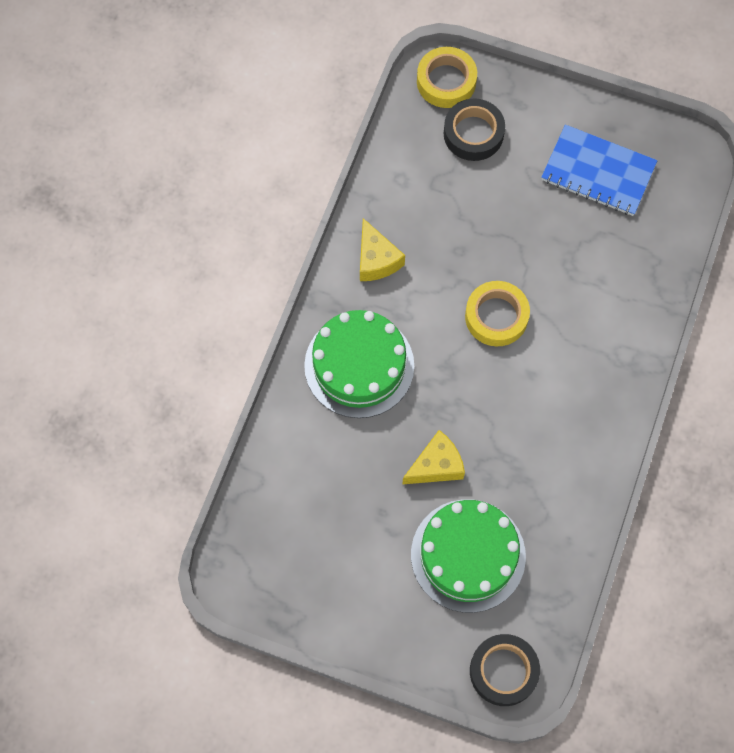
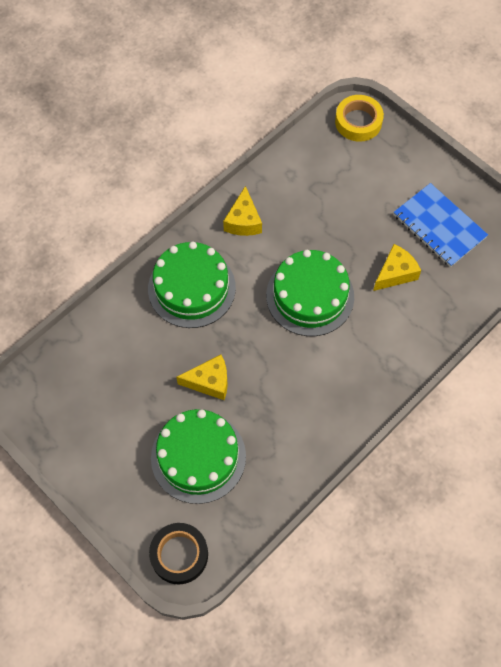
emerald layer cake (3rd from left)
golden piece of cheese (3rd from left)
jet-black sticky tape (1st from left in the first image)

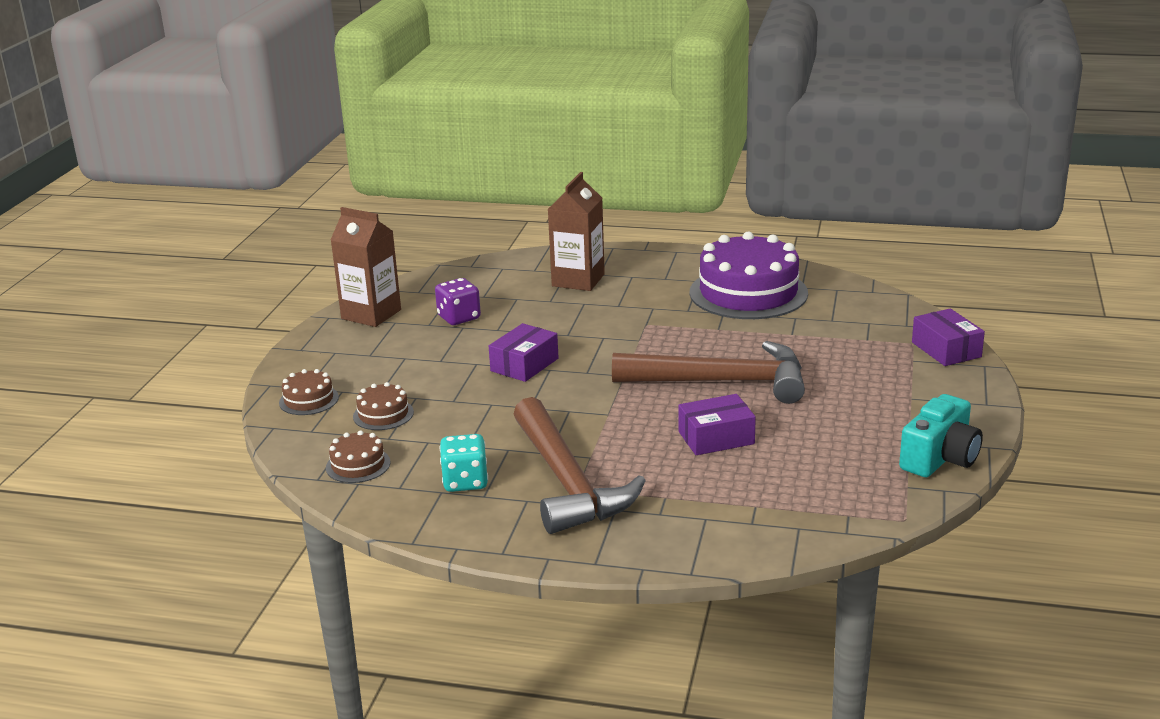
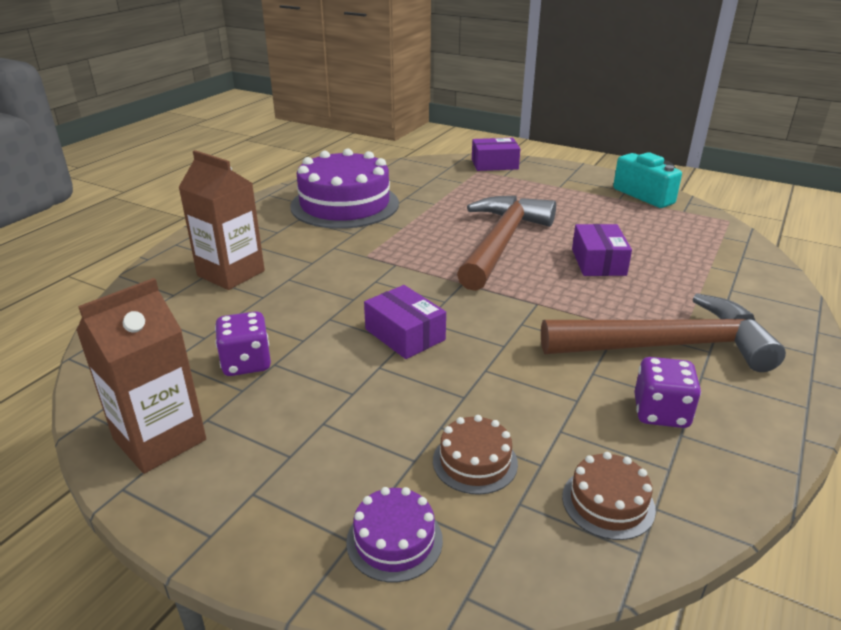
purple layer cake (2nd from left)
purple dice (2nd from left)

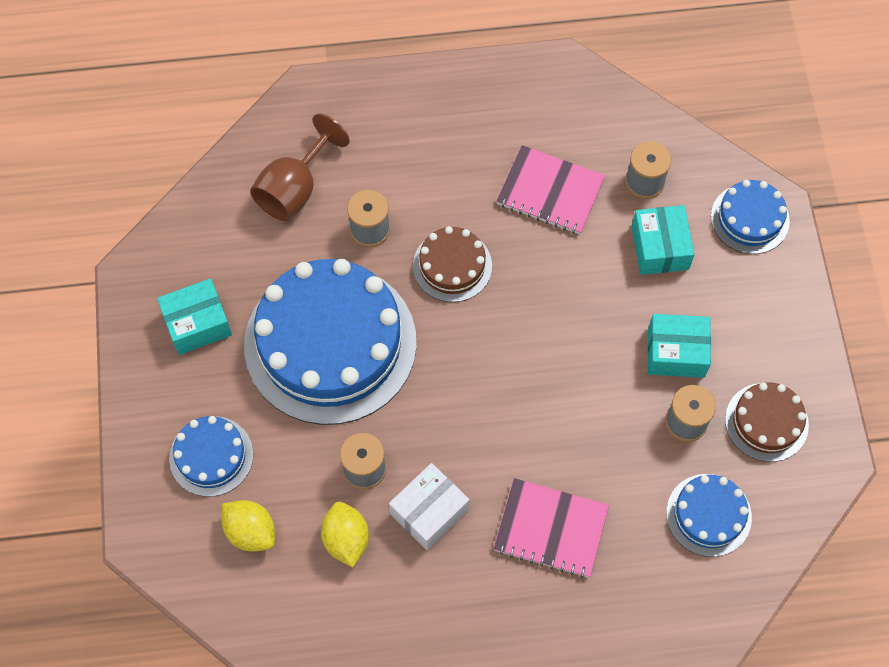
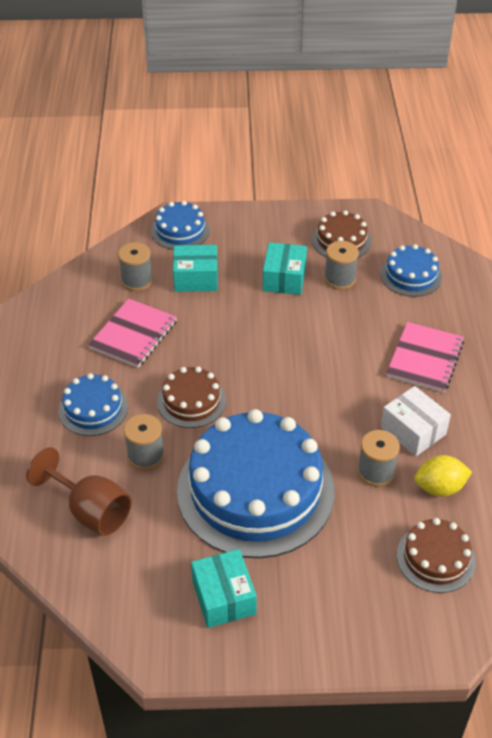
blue layer cake (1st from left)
brown layer cake (3rd from left)

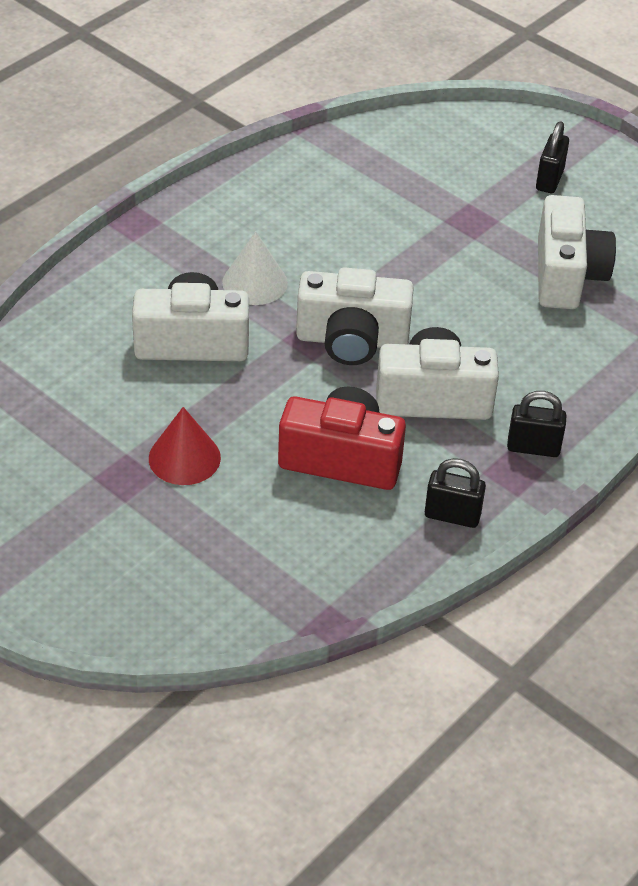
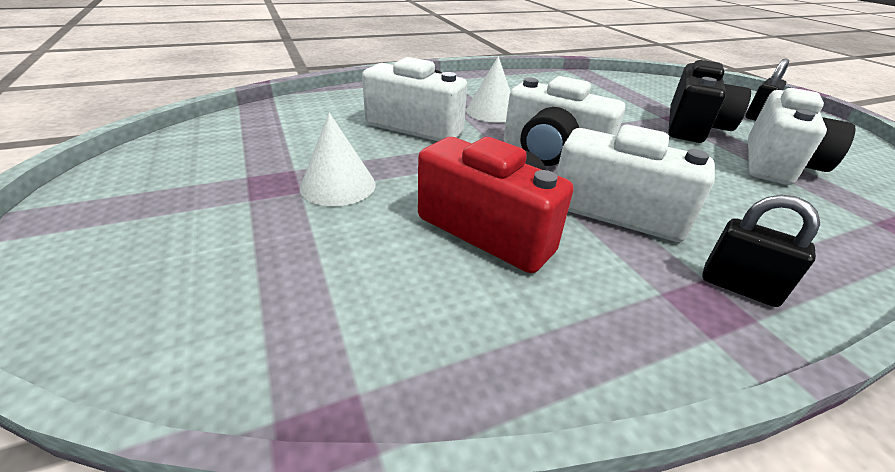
white cone (1st from left)
jet-black photo camera
jet-black padlock (1st from left in the first image)

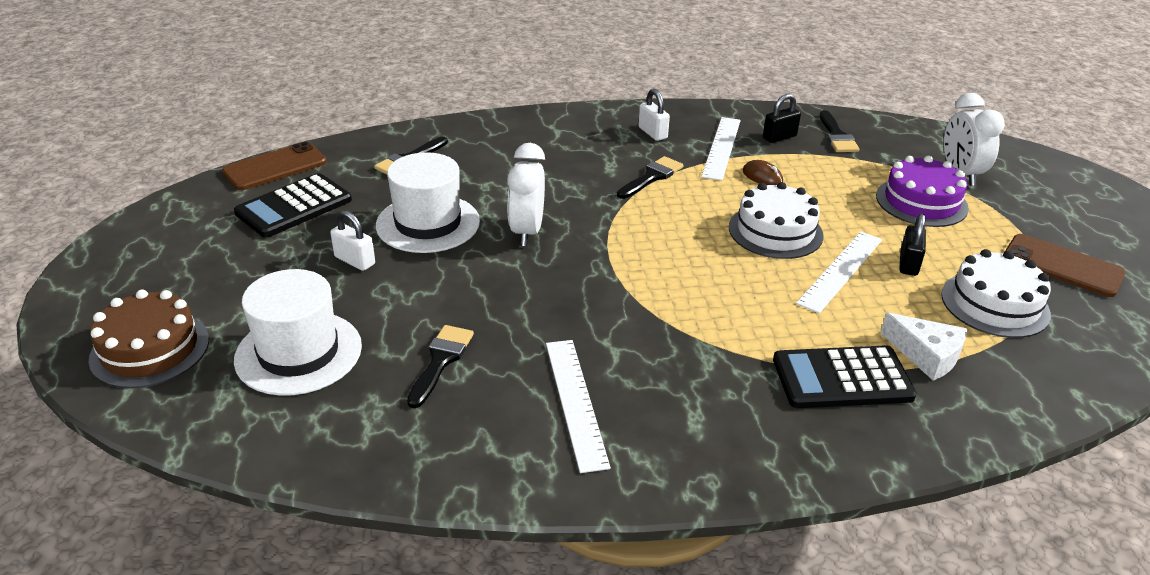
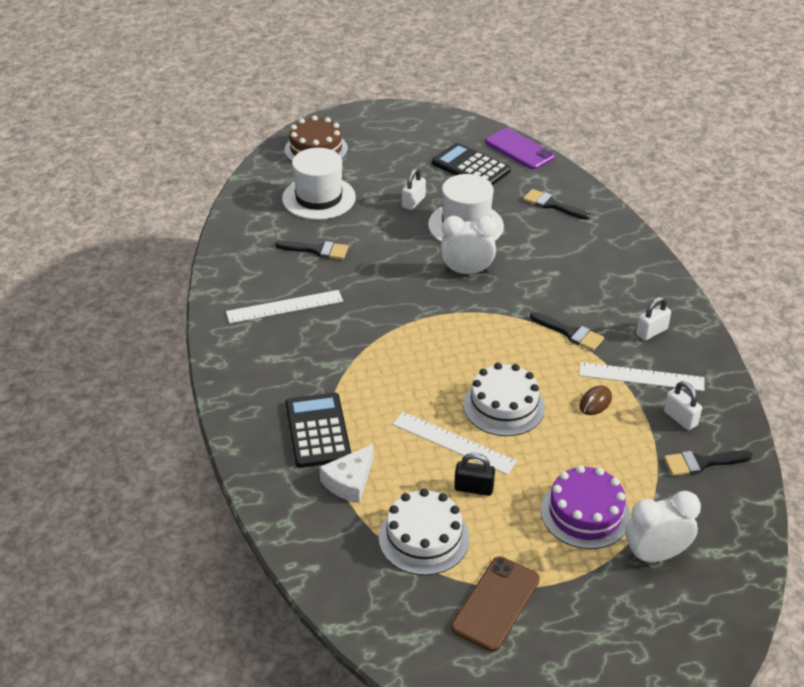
purple mobile phone
white padlock (3rd from left)

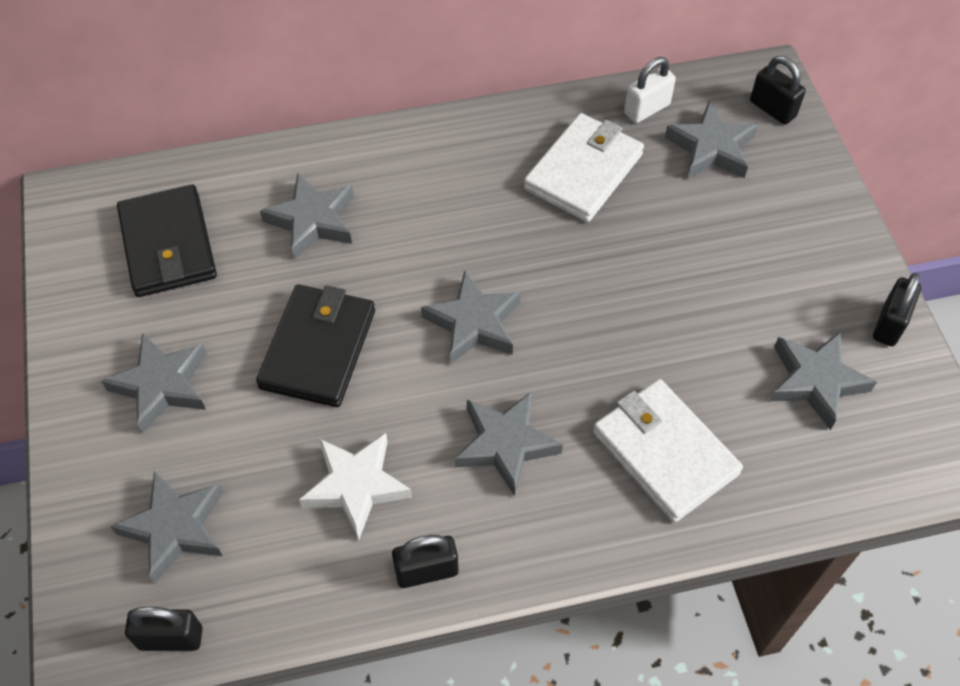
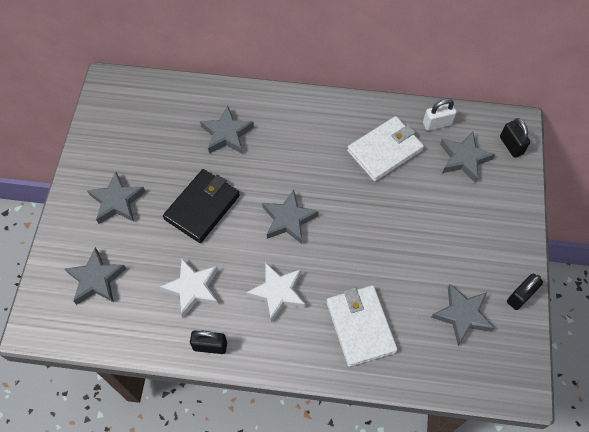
white star (2nd from left)
jet-black billfold (1st from left in the first image)
jet-black padlock (1st from left in the first image)

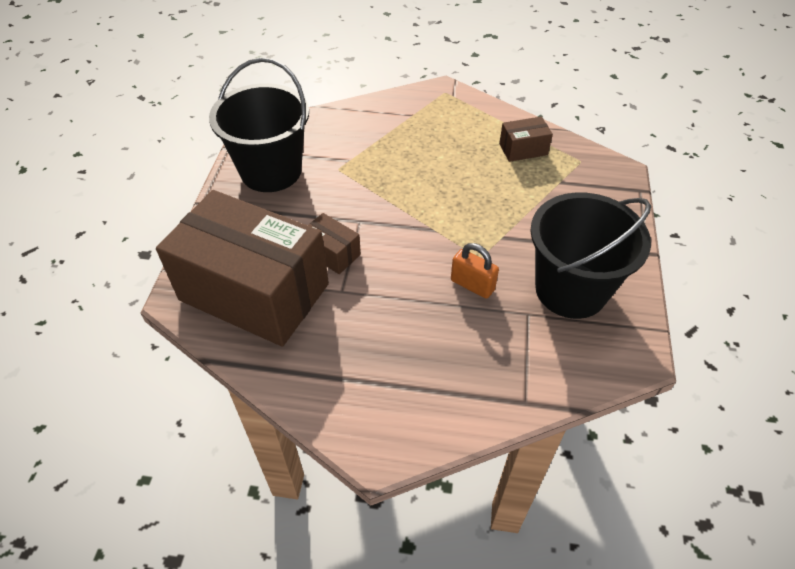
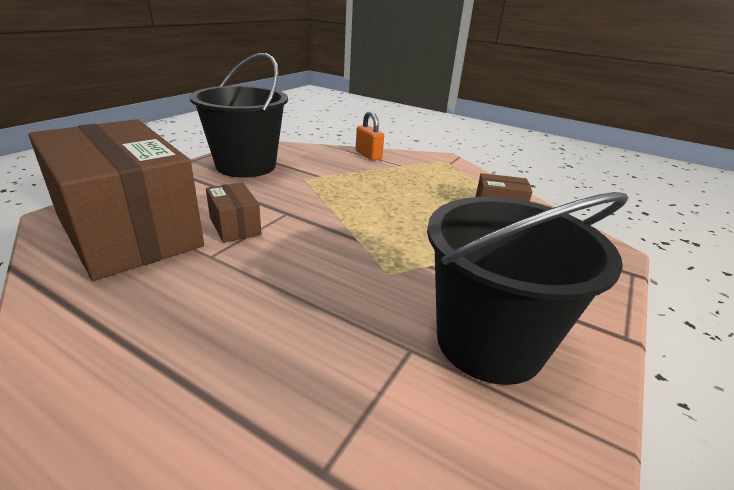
orange padlock

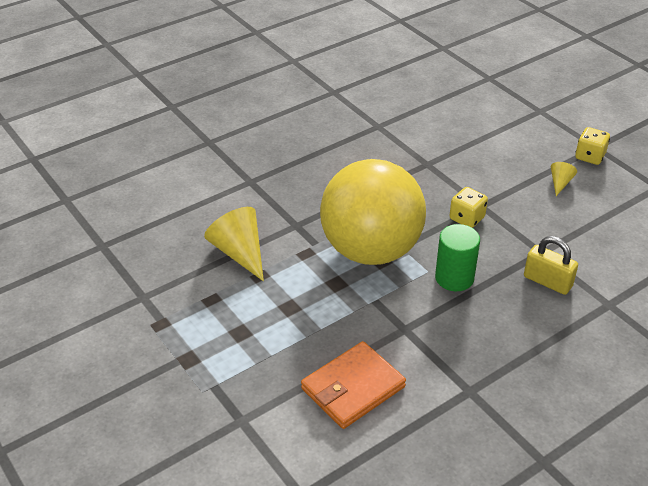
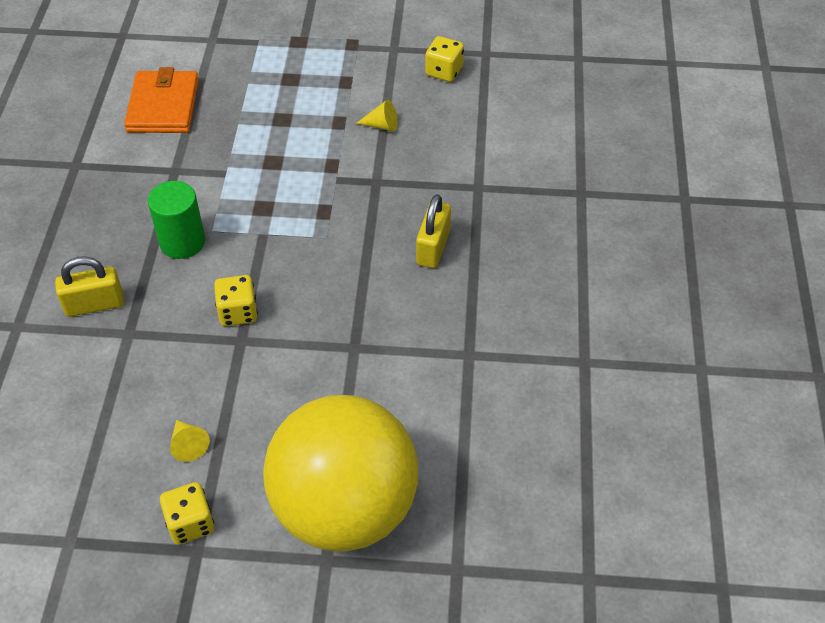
golden sphere
golden cone (2nd from left)
golden padlock (2nd from left)
golden dice (3rd from left)

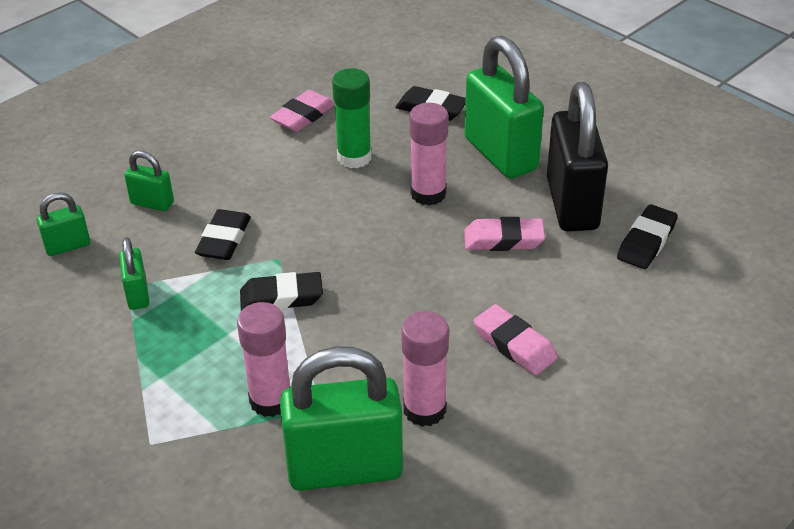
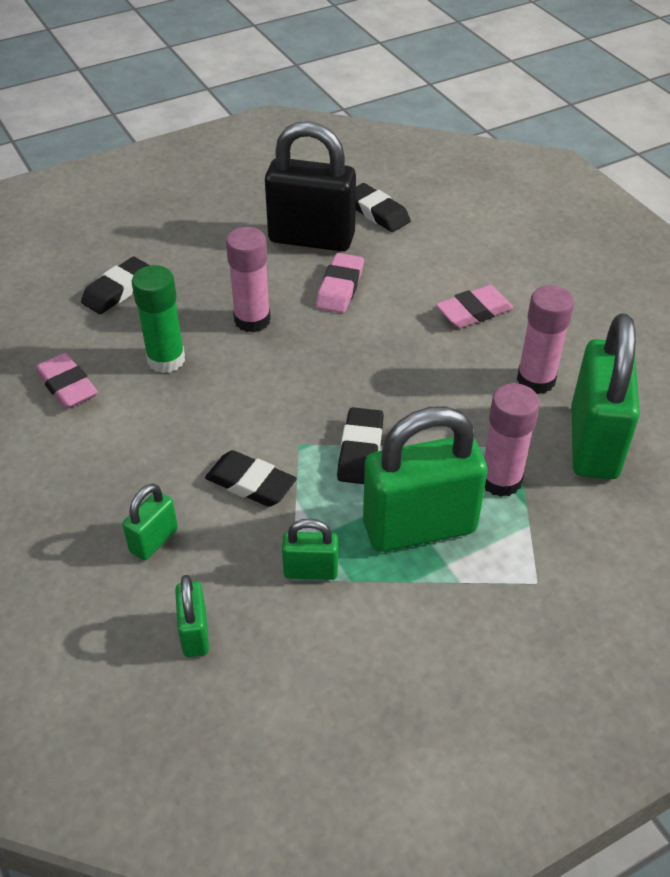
emerald padlock (4th from left)

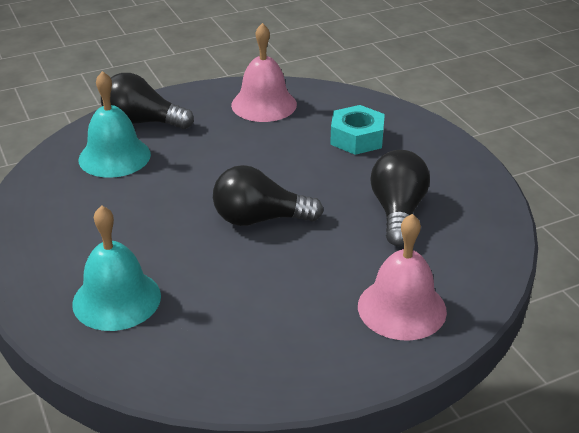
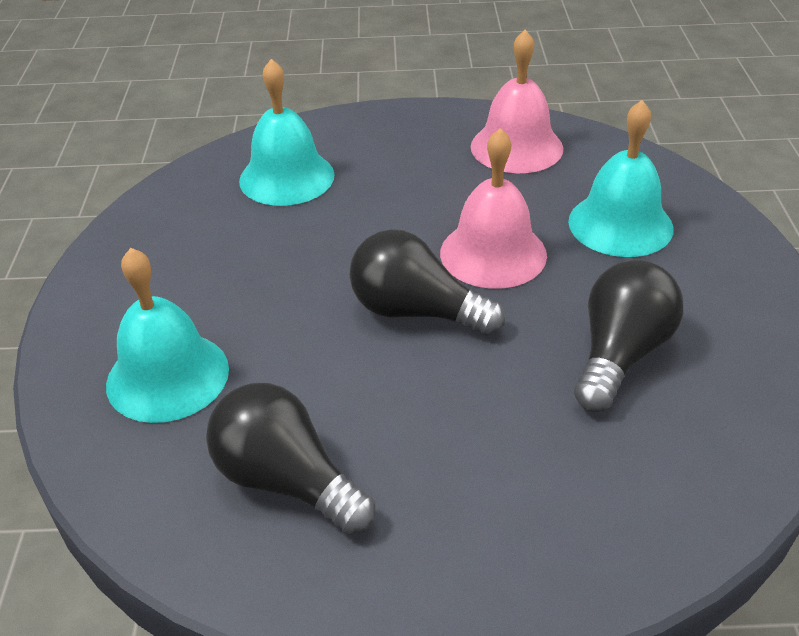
jet-black light bulb (1st from left)
rosy bell (1st from left)
turquoise bell (3rd from left)

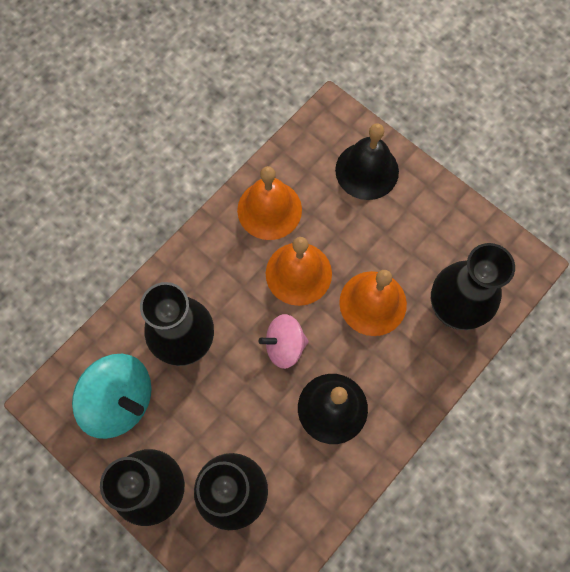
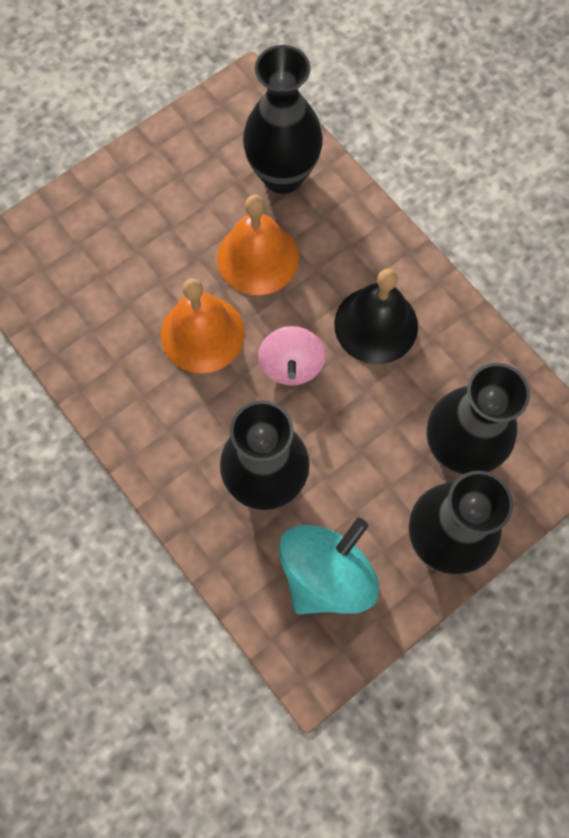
orange bell (1st from left in the first image)
jet-black bell (2nd from left in the first image)

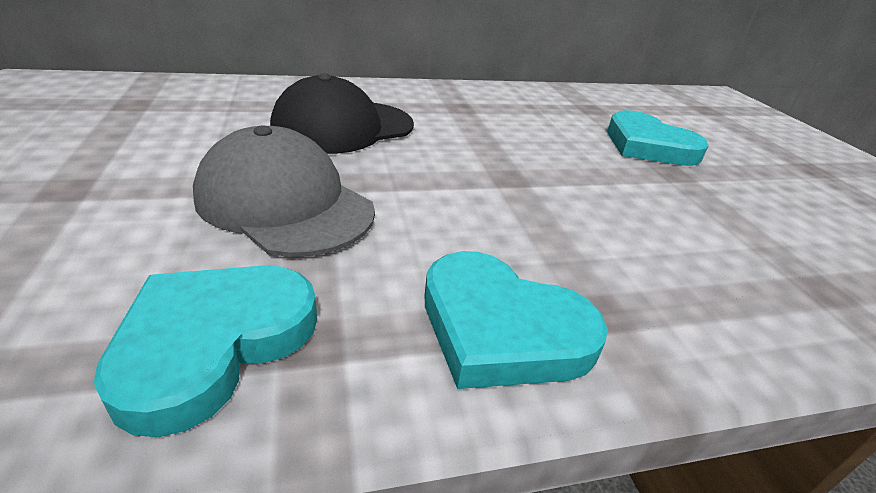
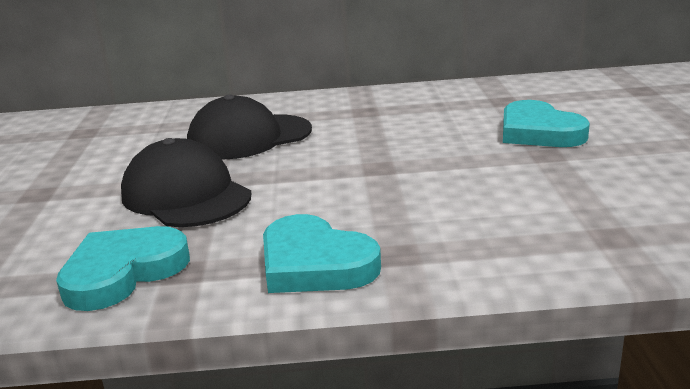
jet-black peaked cap (1st from left)

